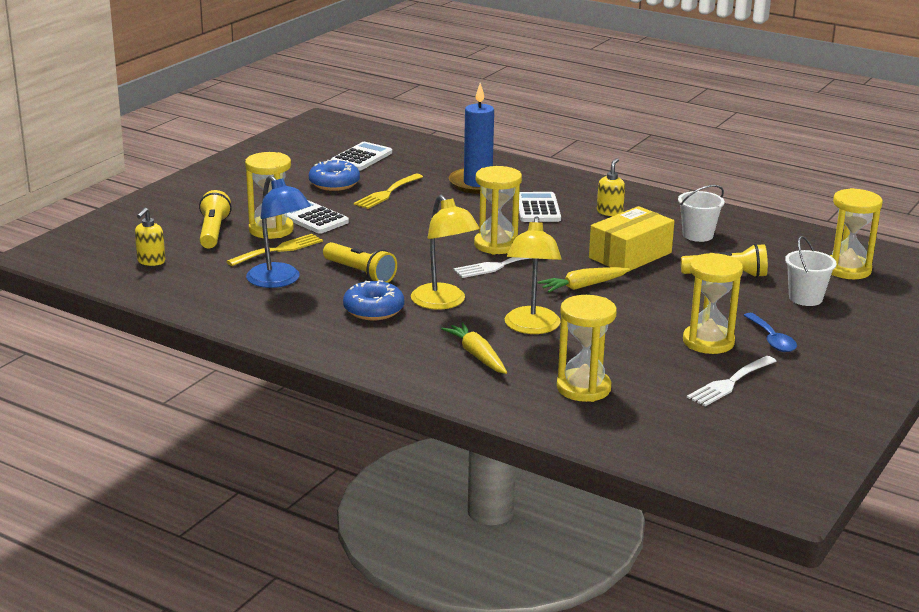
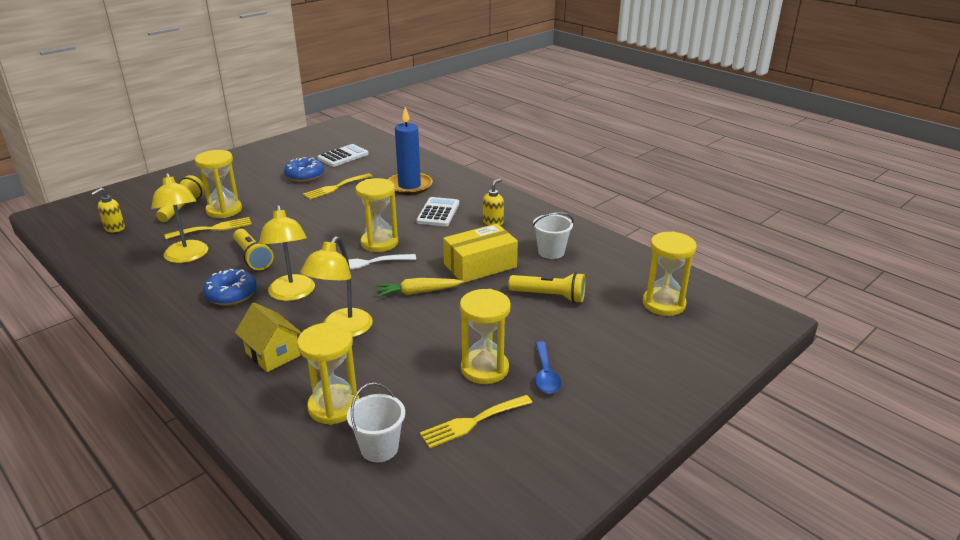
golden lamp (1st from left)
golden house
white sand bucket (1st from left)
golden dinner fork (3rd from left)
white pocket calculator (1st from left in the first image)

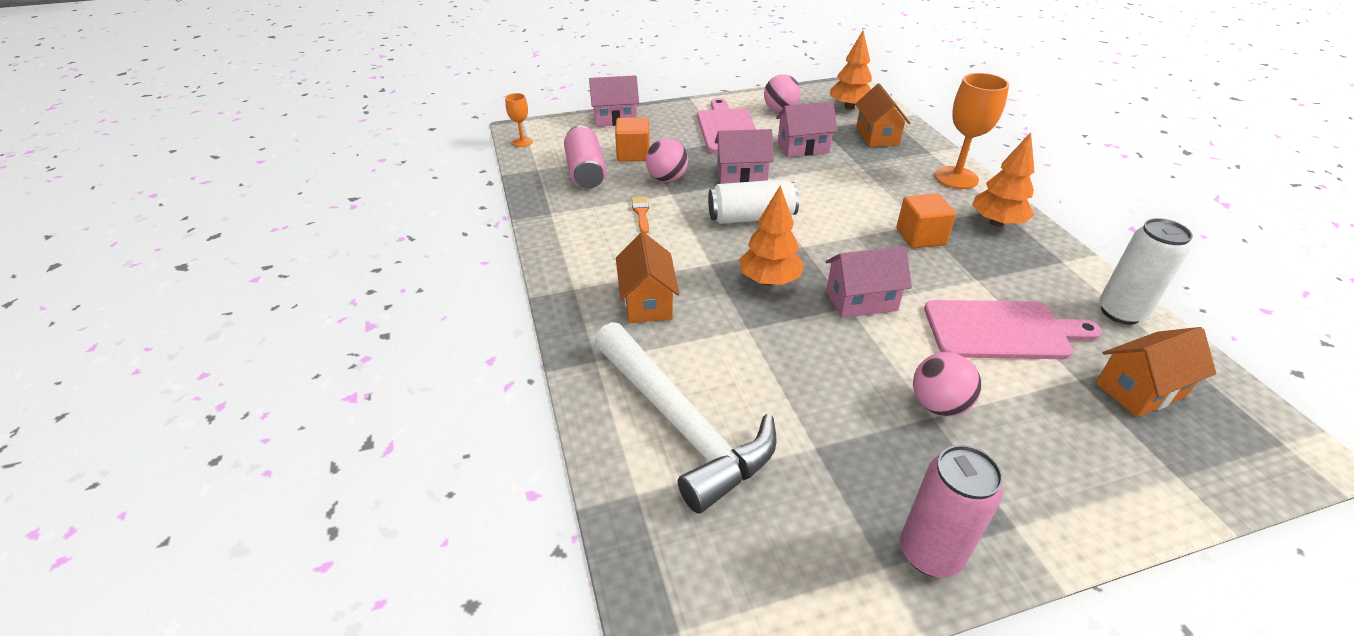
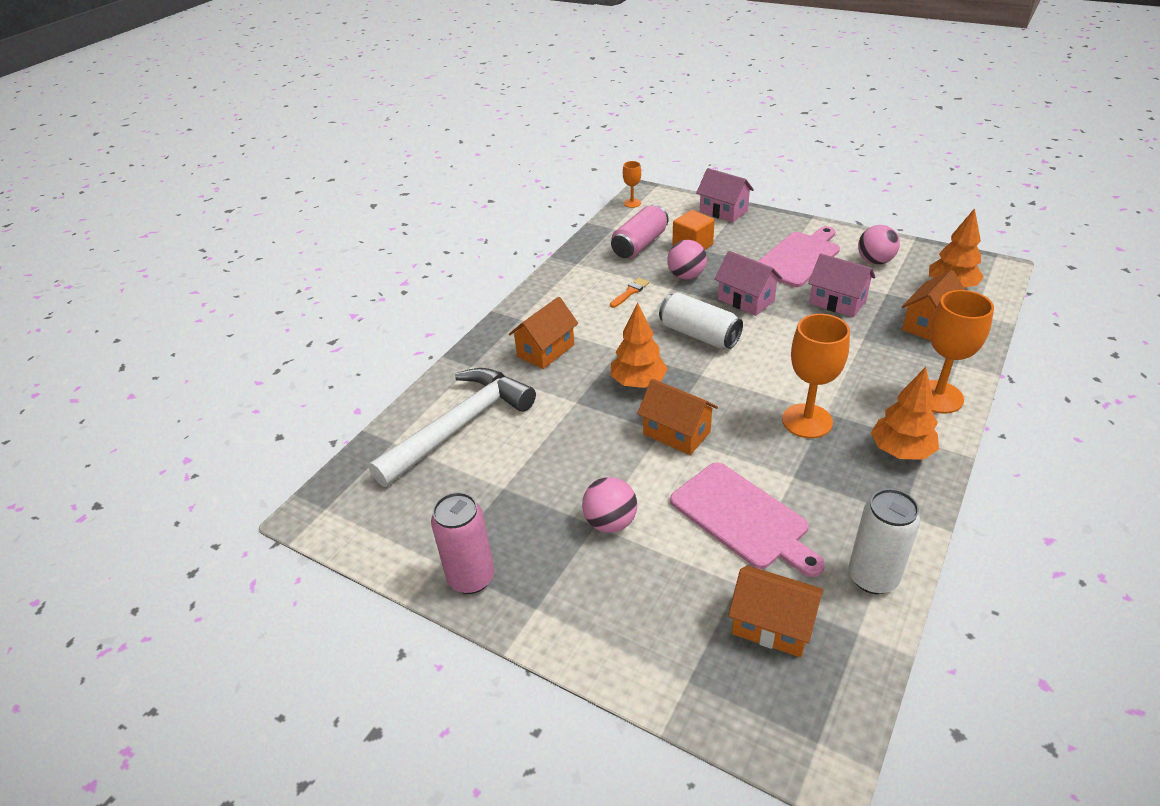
white carpenter's hammer
orange house (2nd from left)
orange chalice (2nd from left)

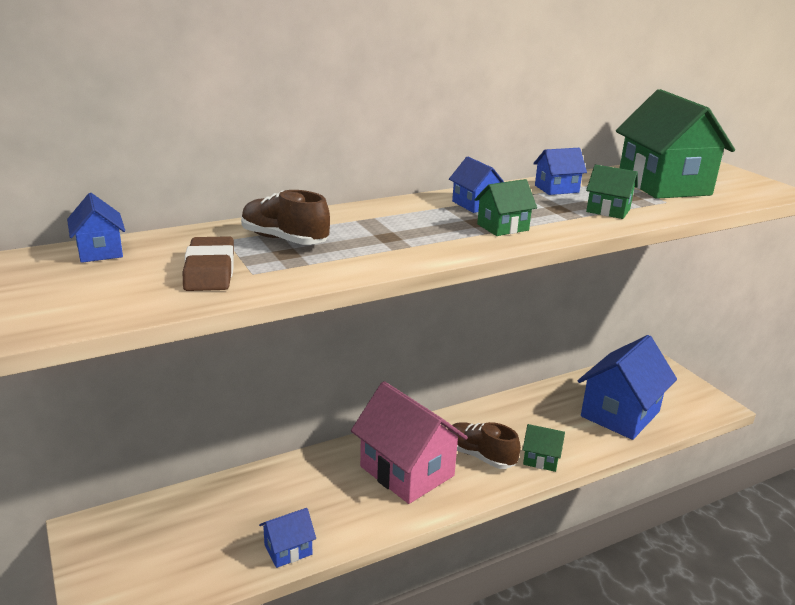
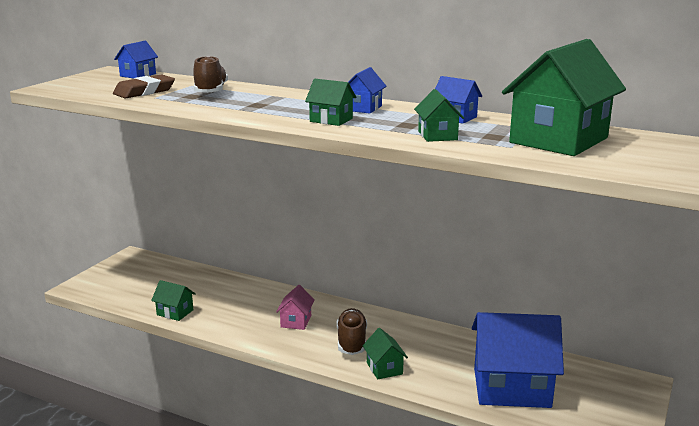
emerald house (1st from left)
rosy house

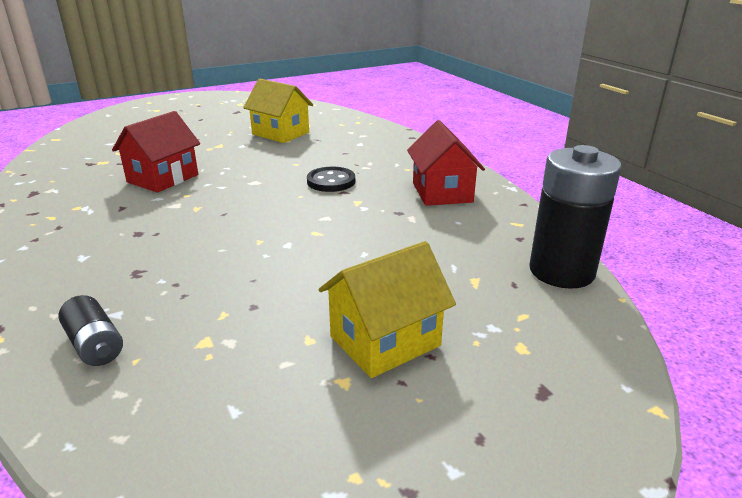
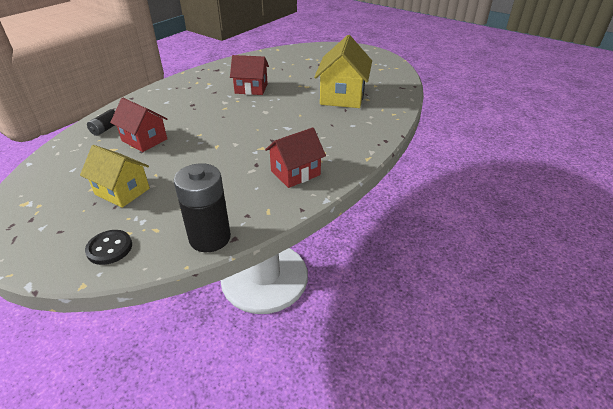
jet-black button
red house (1st from left)
golden house (2nd from left)

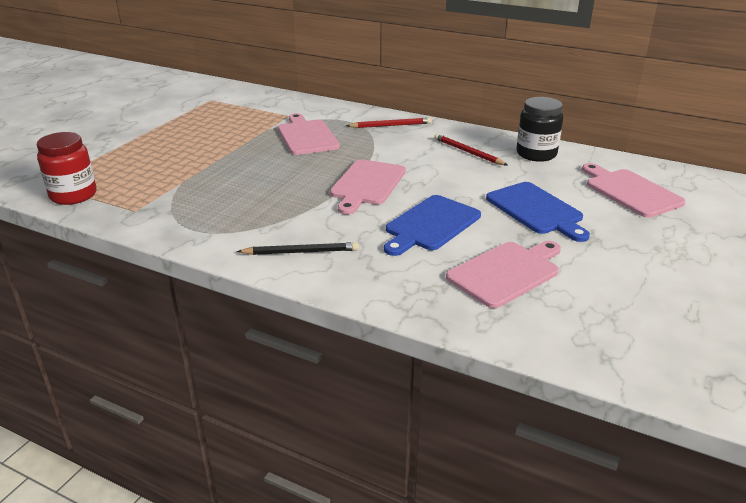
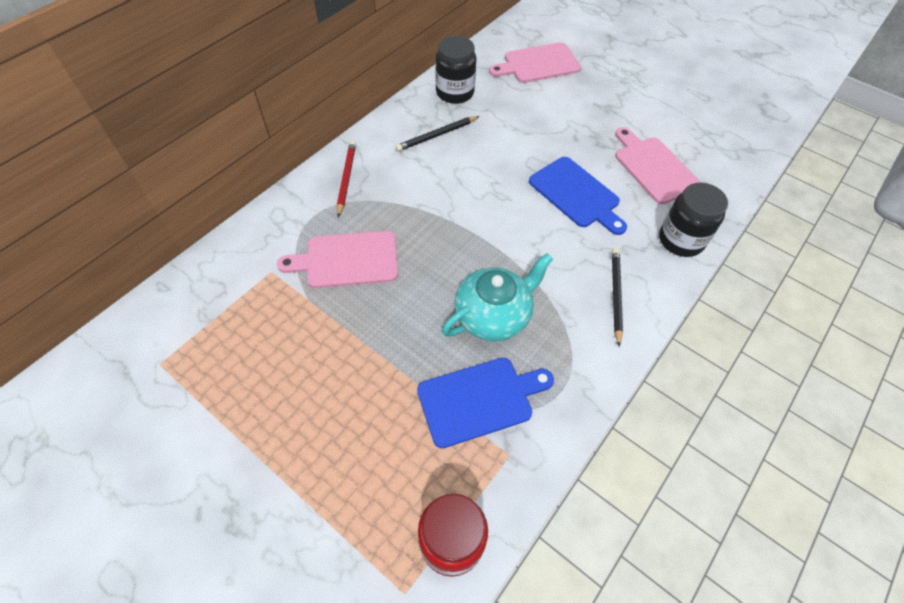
jet-black lead pencil (1st from left)
blue chopping board (1st from left)
turquoise china teapot
jet-black jar (2nd from left)
rosy chopping board (2nd from left in the first image)

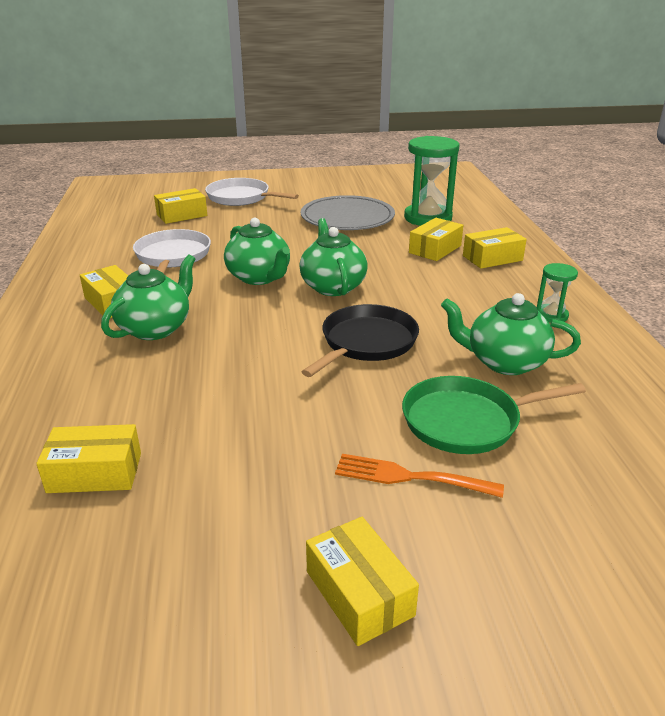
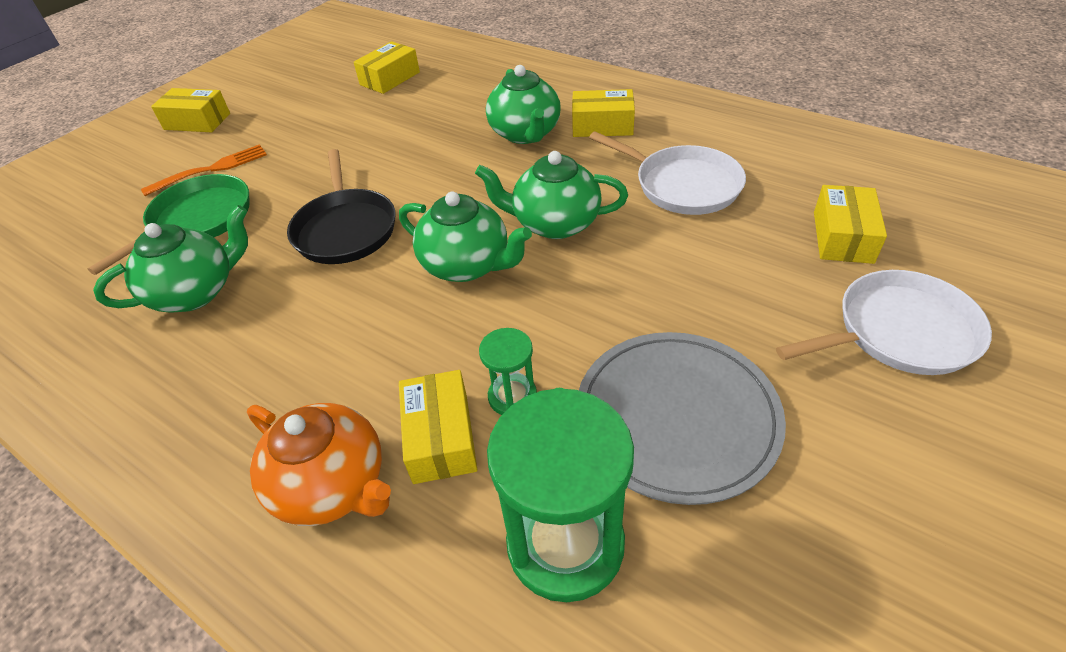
orange china teapot
emerald sandglass (1st from left)

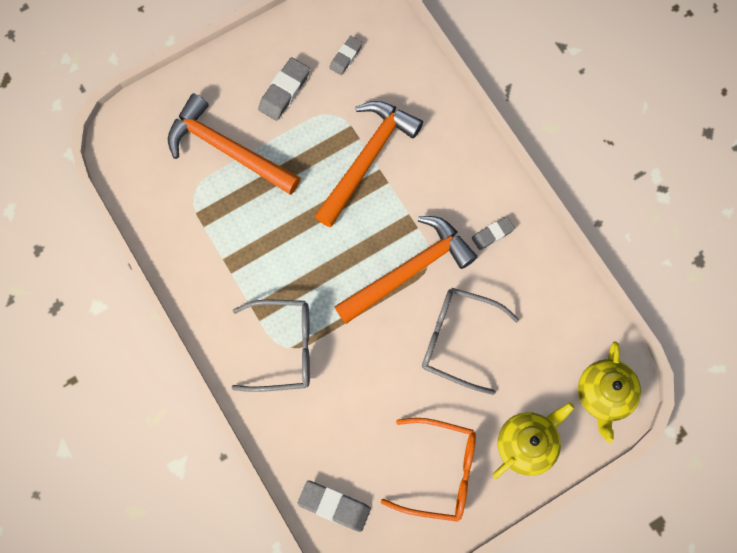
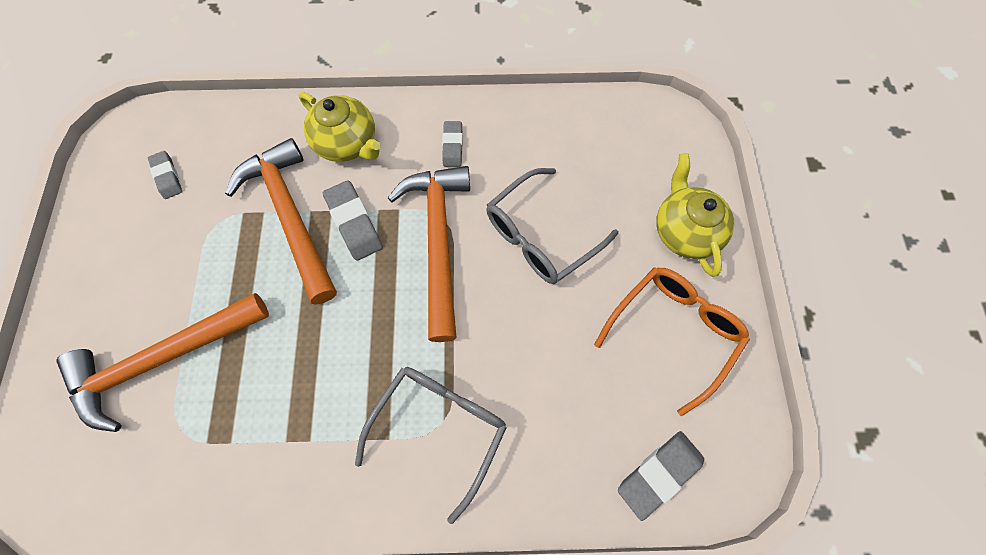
golden china teapot (1st from left)
grey pencil eraser (2nd from left)

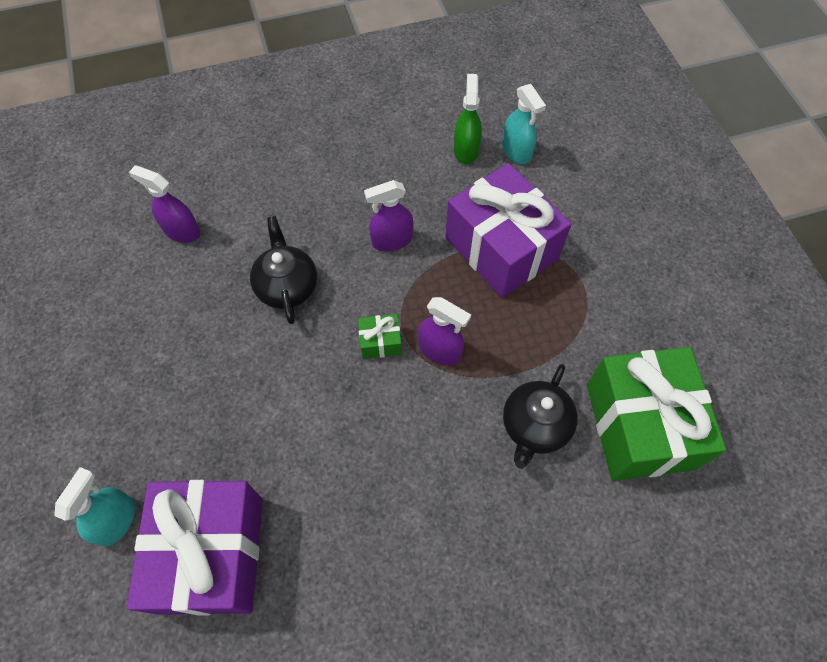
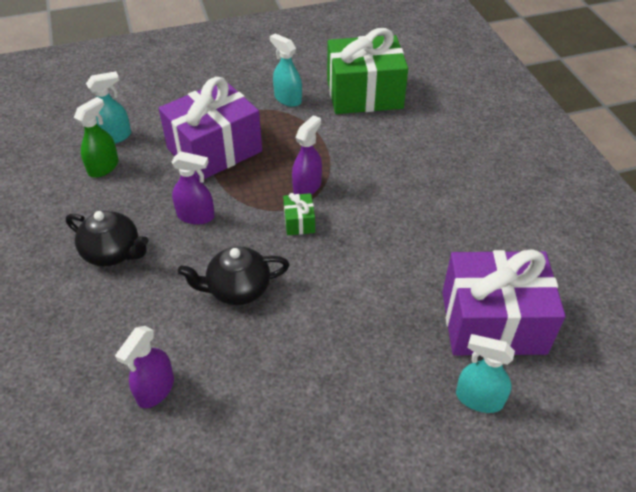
jet-black china teapot (1st from left)
emerald sprayer
purple sprayer (2nd from left)
turquoise sprayer (2nd from left)

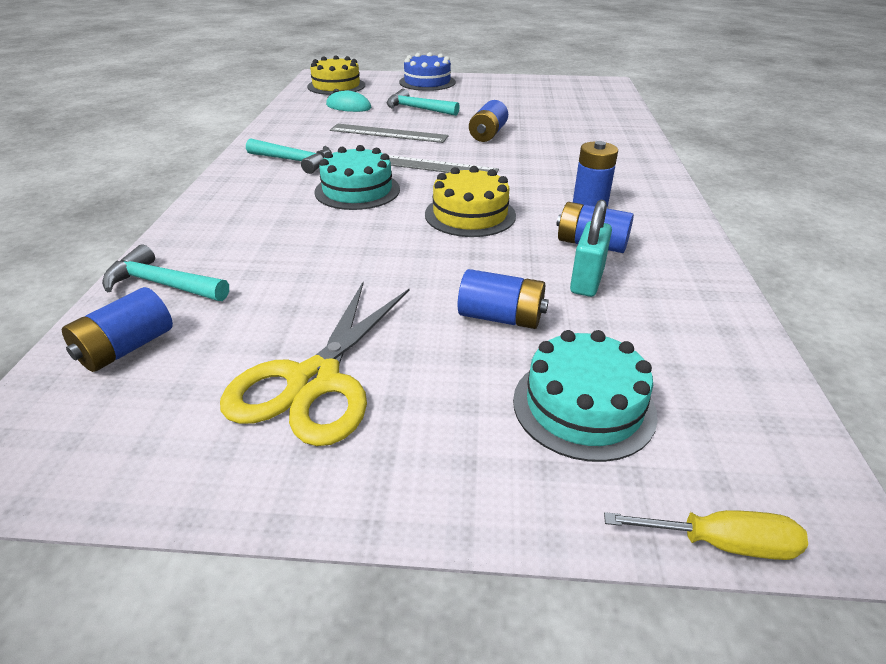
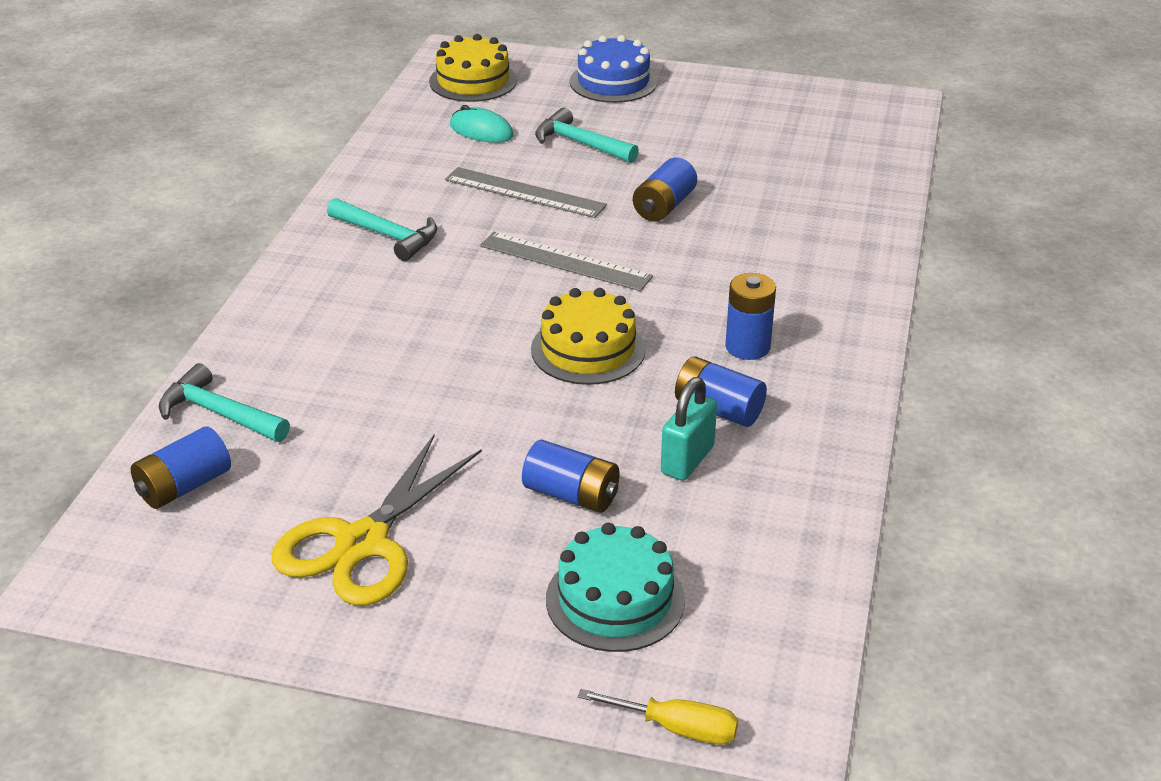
turquoise layer cake (1st from left in the first image)

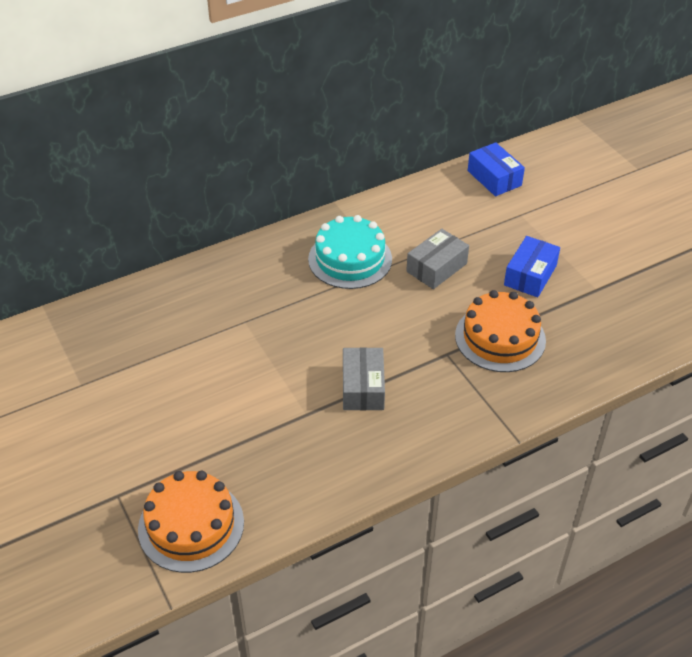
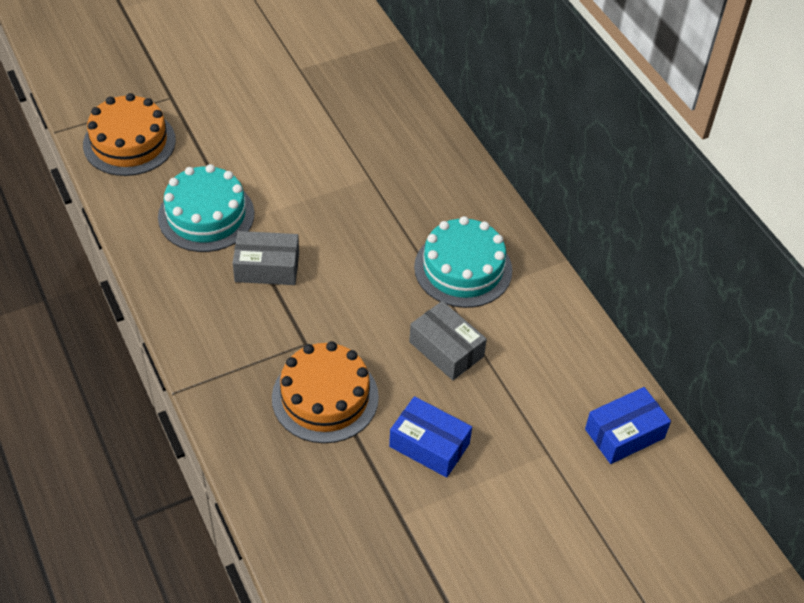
turquoise layer cake (1st from left)

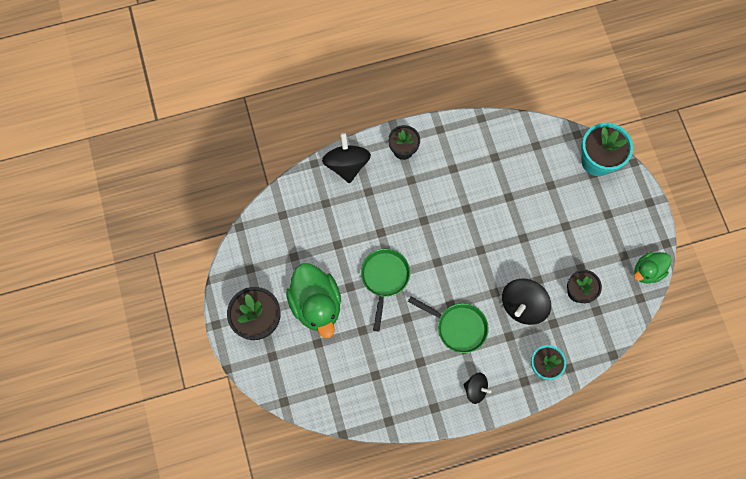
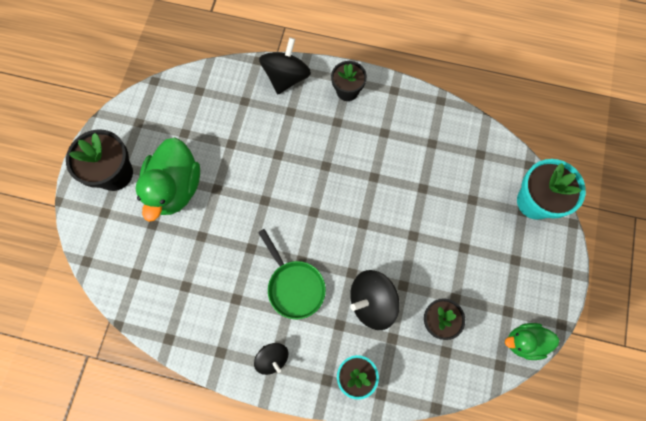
emerald pan (1st from left in the first image)

